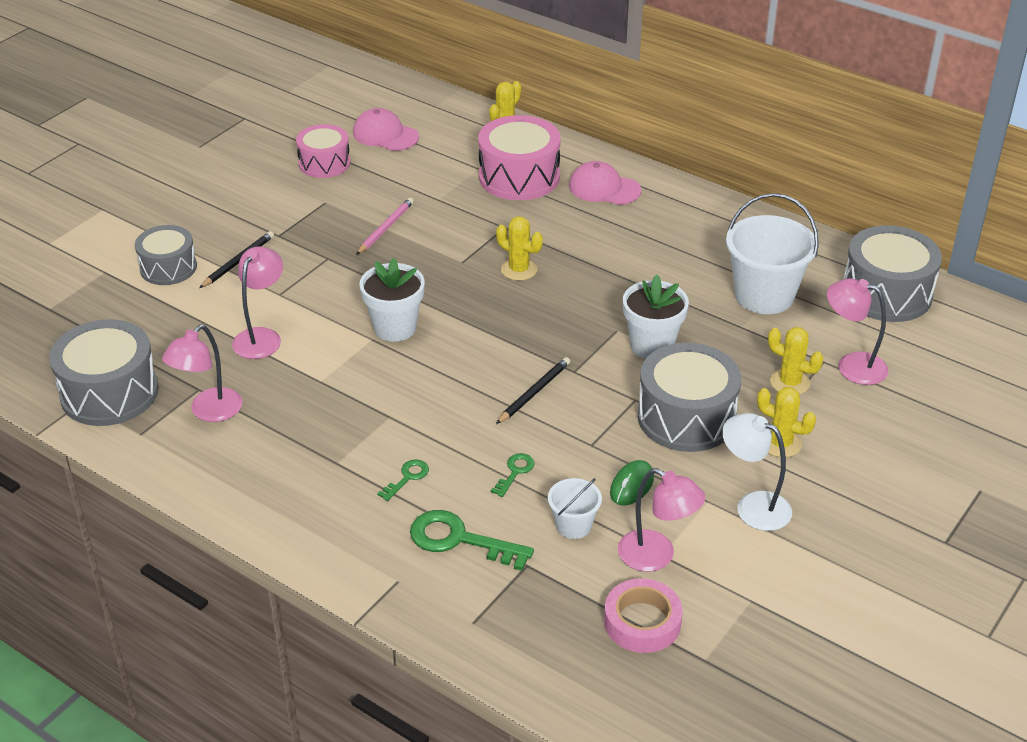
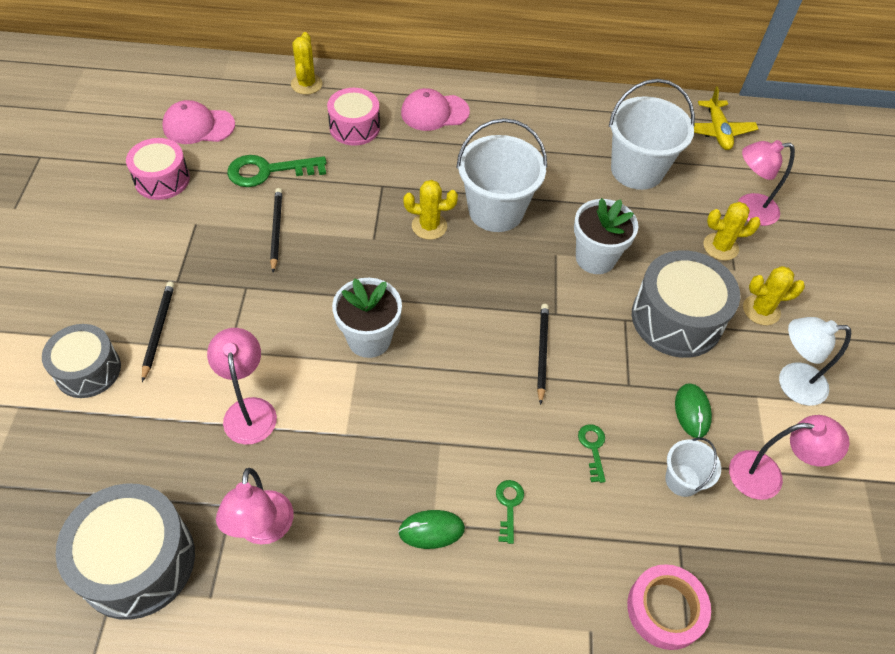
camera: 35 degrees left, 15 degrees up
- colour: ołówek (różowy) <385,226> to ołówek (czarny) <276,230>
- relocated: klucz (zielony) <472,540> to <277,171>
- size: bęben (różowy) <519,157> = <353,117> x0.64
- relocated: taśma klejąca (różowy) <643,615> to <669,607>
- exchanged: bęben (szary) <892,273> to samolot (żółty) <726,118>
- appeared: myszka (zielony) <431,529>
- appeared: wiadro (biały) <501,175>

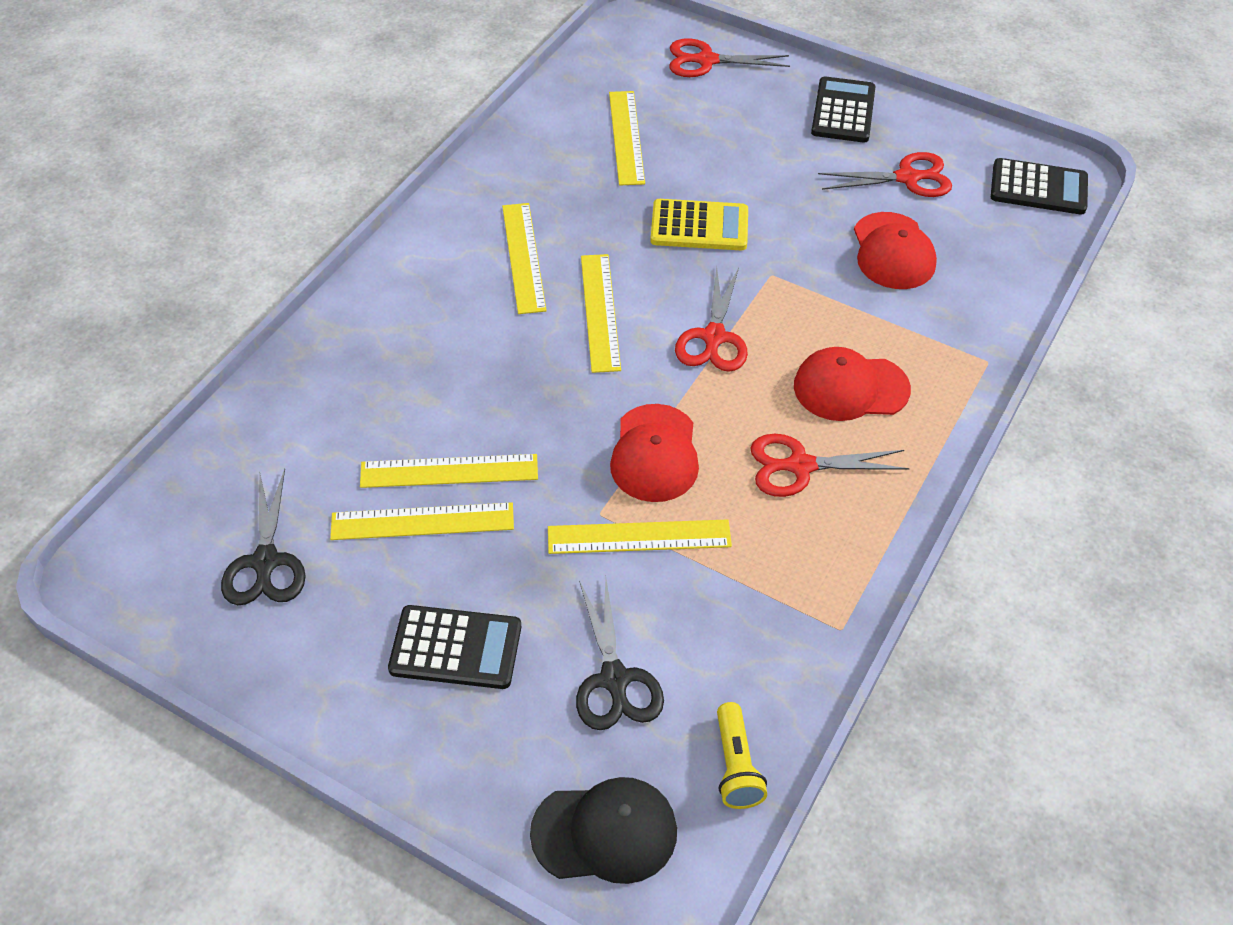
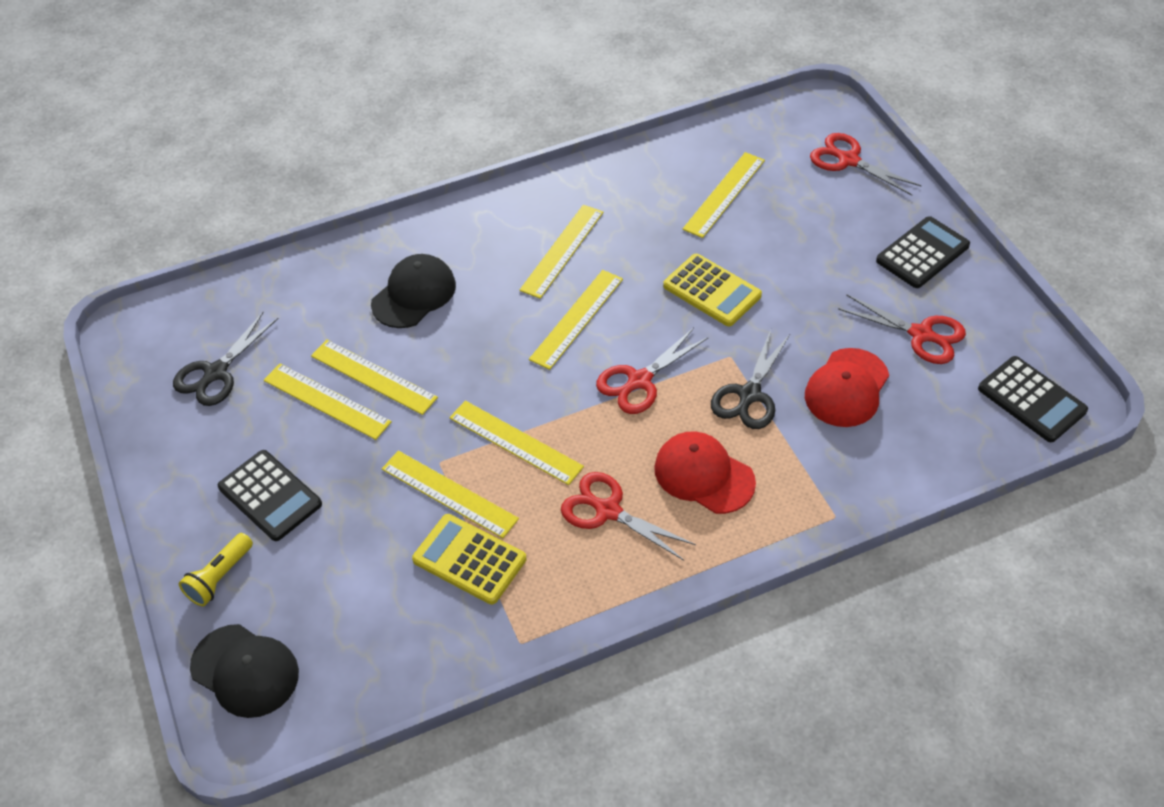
camera: 40 degrees right, 0 degrees up
- relocated: nożyczki (czarny) <620,654> to <750,379>
- exchanged: czapka (czerwony) <654,453> to linijka (żółty) <516,443>
- relocated: latarka (żółty) <742,755> to <216,569>
- appeared: czapka (czarny) <413,291>
- appeared: kalkulator (żółty) <469,559>

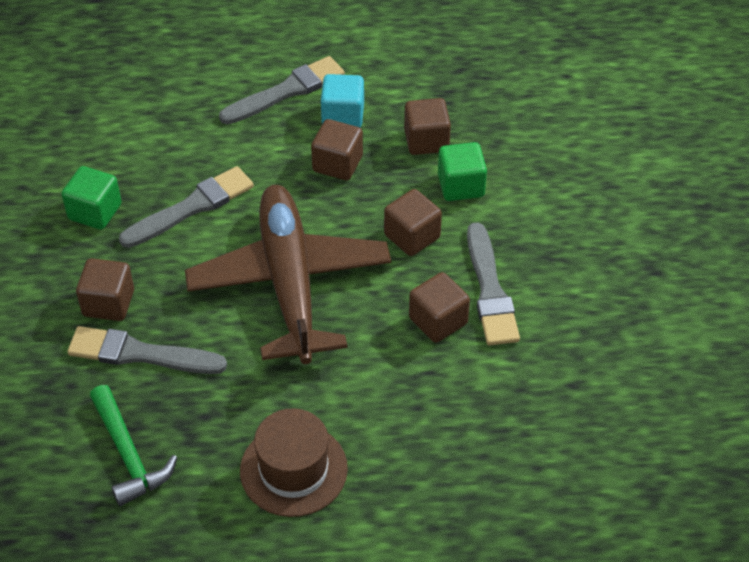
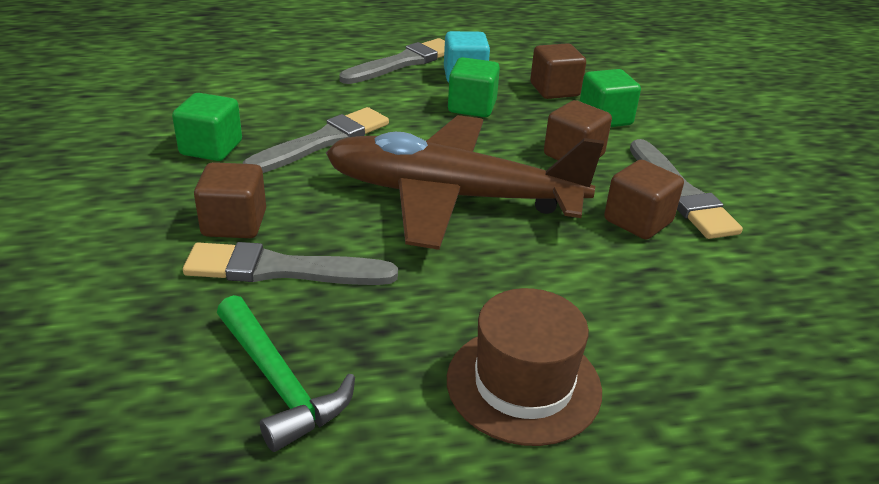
camera: 10 degrees left, 15 degrees down
- spun: samolot (brązowy) <288,274> = <465,182> 60 degrees counterclockwise
- colour: sześcian (brązowy) <337,149> to sześcian (zielony) <474,87>

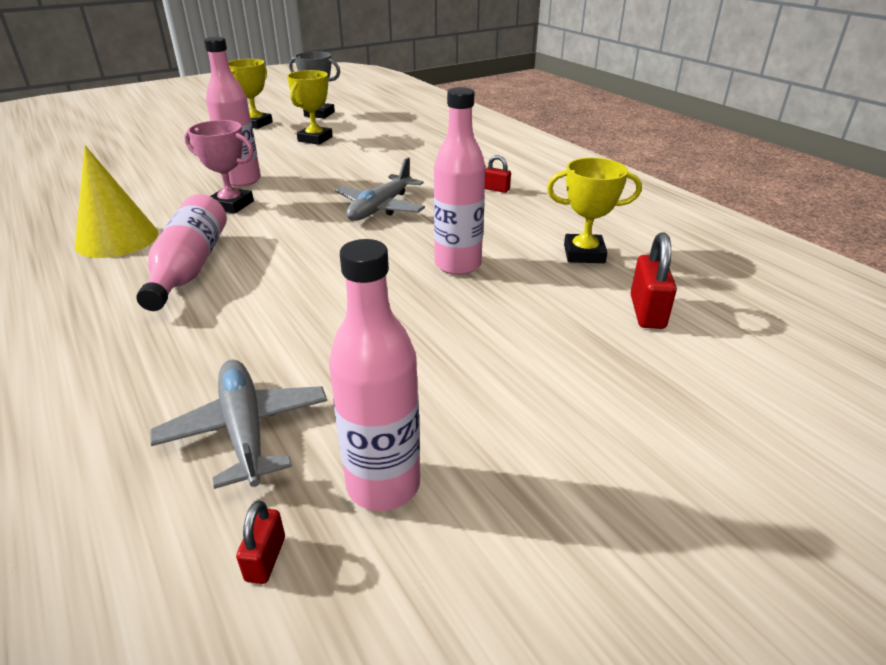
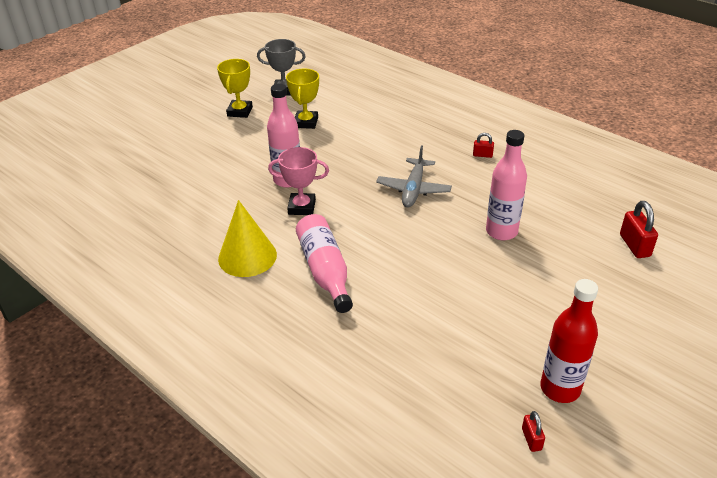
camera: 15 degrees left, 5 degrees up
- missing: samolot (szary) <238,424>
- colour: butelka (różowy) <374,375> to butelka (czerwony) <569,341>
- missing: puchar (żółty) <594,210>

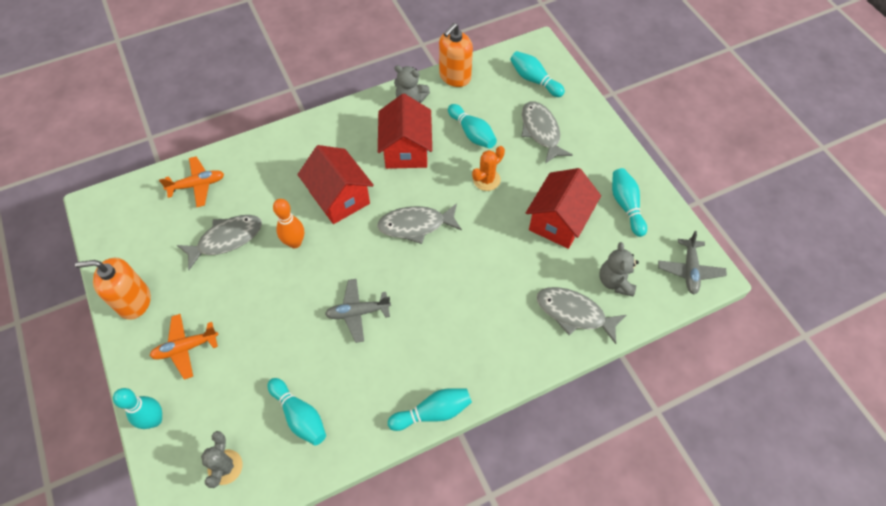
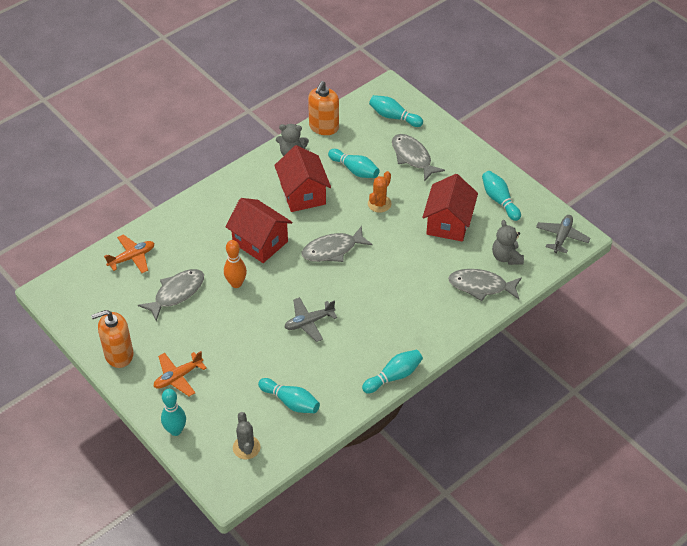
camera: 15 degrees left, 10 degrees down
- spun: samolot (szary) <692,262> = <563,234> 150 degrees counterclockwise

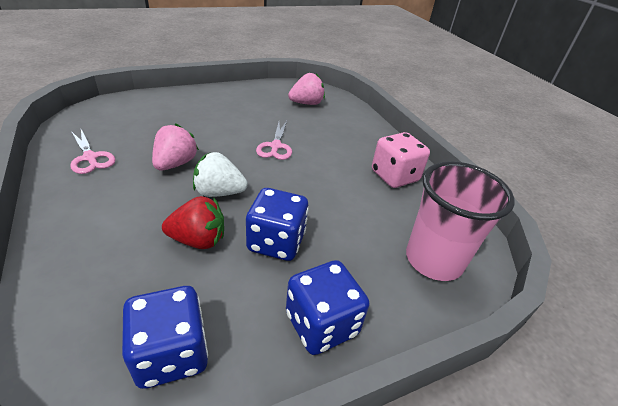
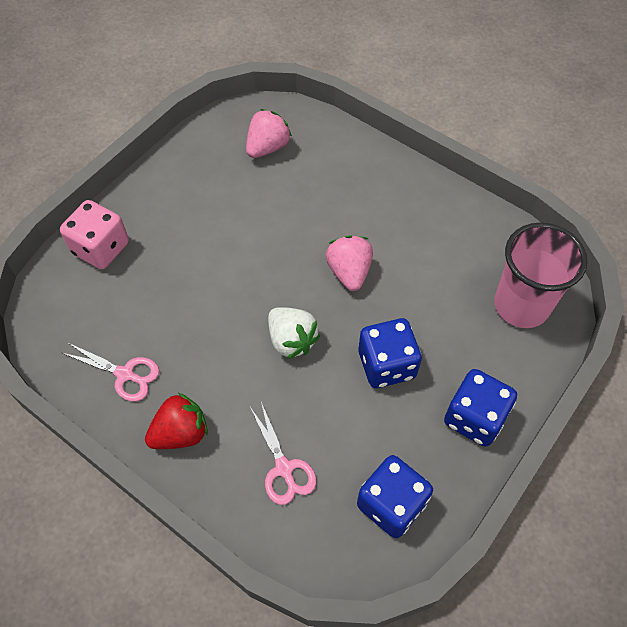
camera: 25 degrees left, 20 degrees up
- relocated: truskawka (różowy) <175,146> to <349,263>
- relocated: truskawka (czerwony) <193,222> to <176,421>
- spun: truskawka (biały) <220,174> = <294,333> 105 degrees counterclockwise
- relocated: nożyczki (różowy) <274,140> to <283,453>
- relocated: kostka do gry (różowy) <401,160> to <94,235>

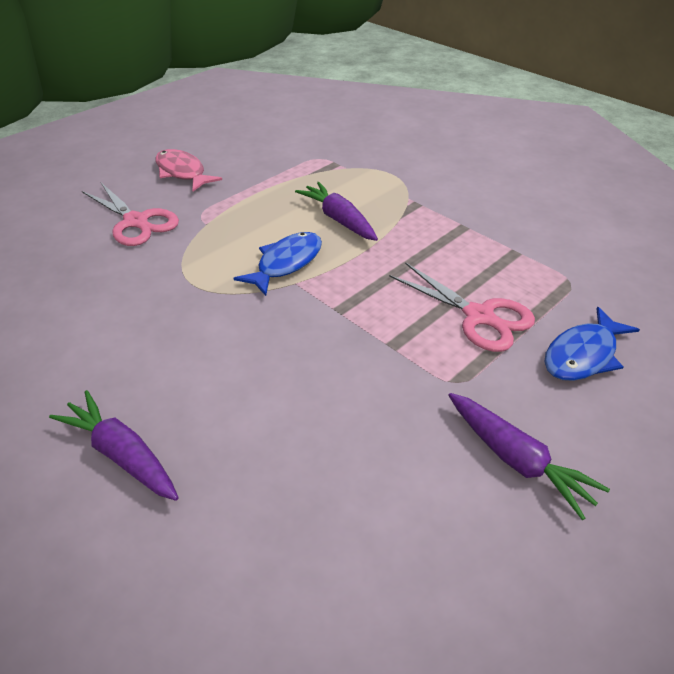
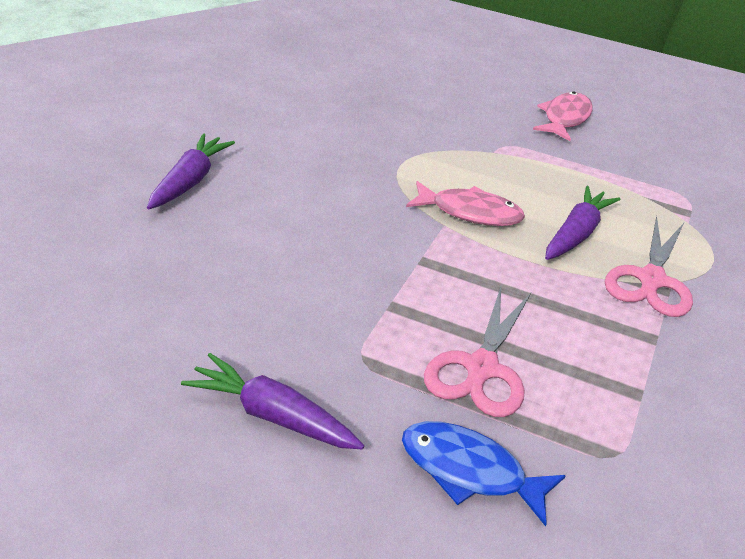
camera: 65 degrees right, 5 degrees down
- relocated: nożyczki (różowy) <130,214> to <649,266>
- colour: ryba (niebieski) <278,264> to ryba (różowy) <465,203>
- spun: marchewka (fioletowy) <529,456> = <272,401> 90 degrees clockwise

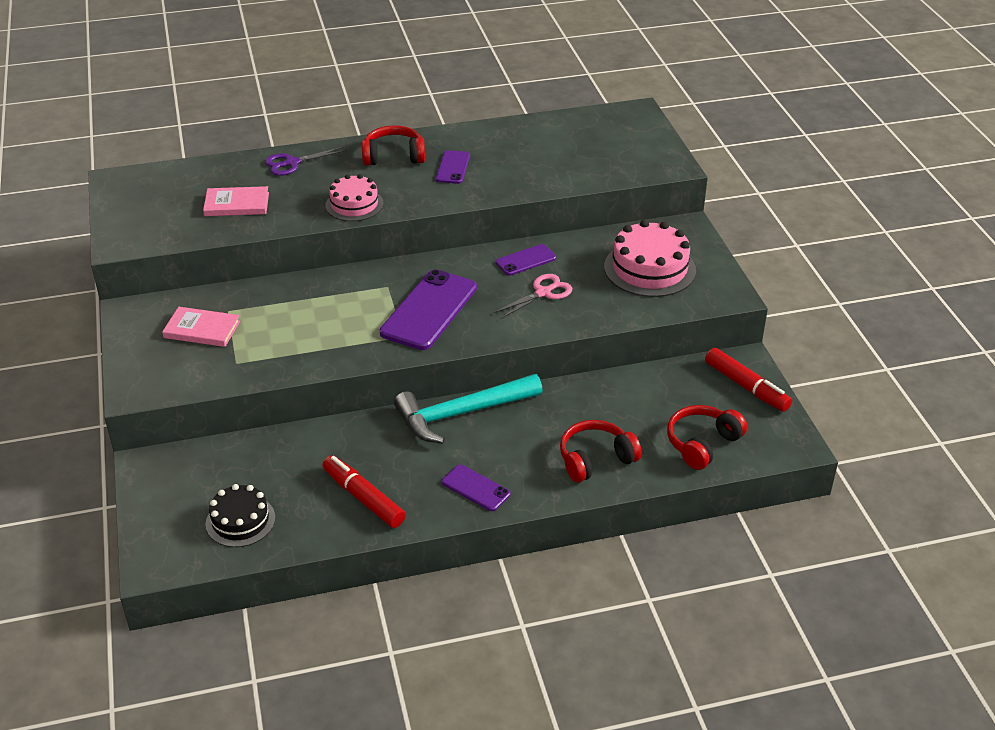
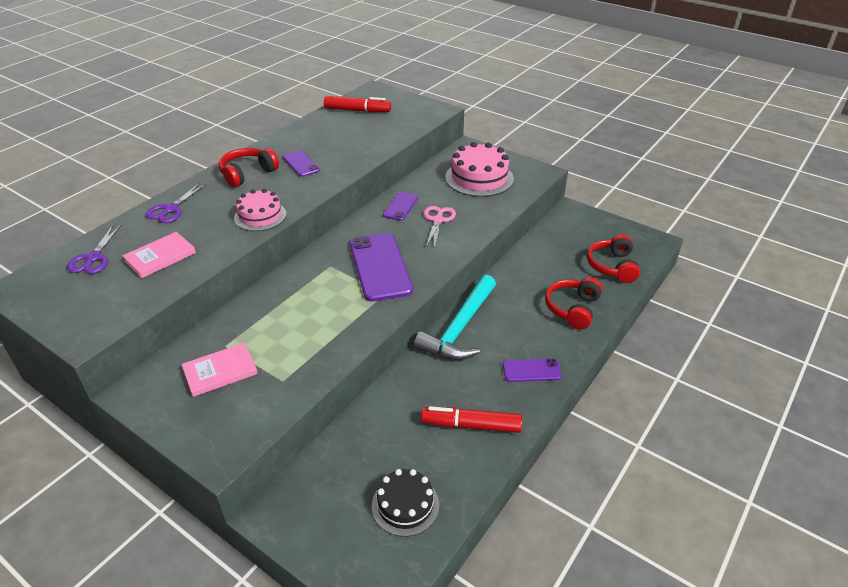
camera: 40 degrees left, 0 degrees up
- relocated: flamaster (czerwony) <748,380> to <357,104>
- appeared: nożyczki (fioletowy) <94,249>

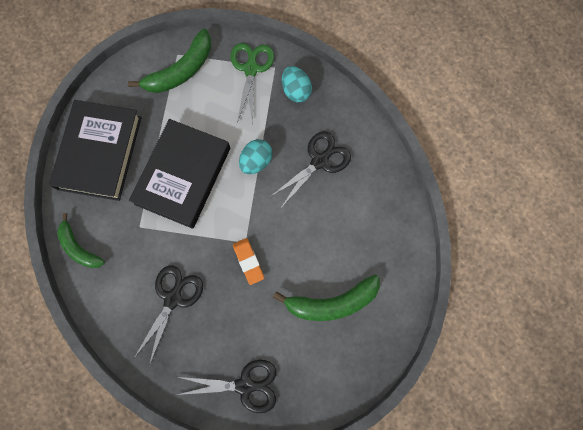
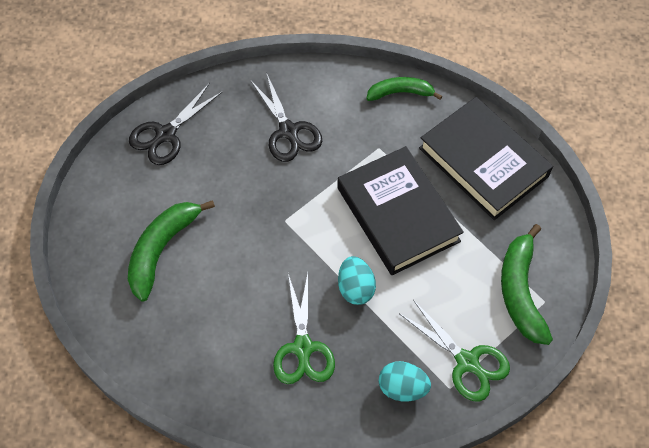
camera: 130 degrees right, 15 degrees down
- missing: gumka do mazania (pomarańczowy) <248,261>
- colour: nożyczki (czarny) <310,170> to nożyczki (zielony) <304,328>

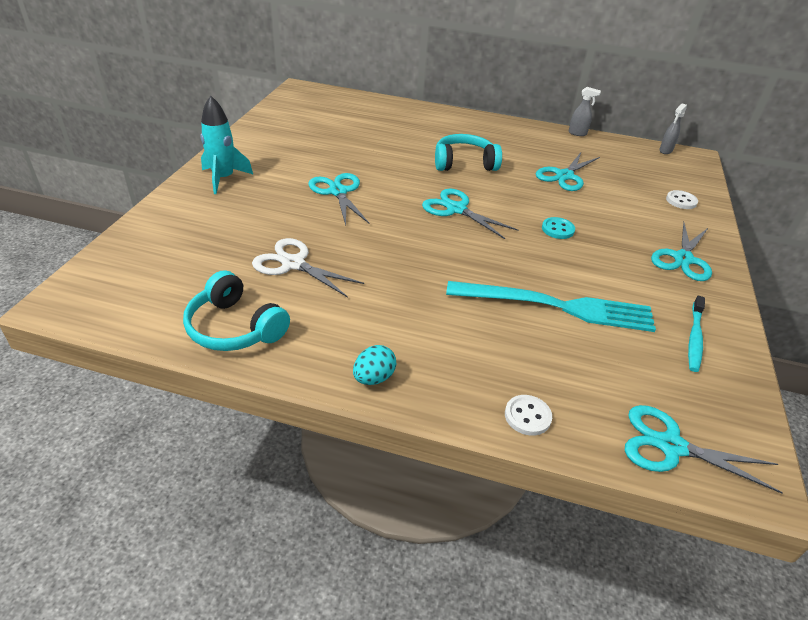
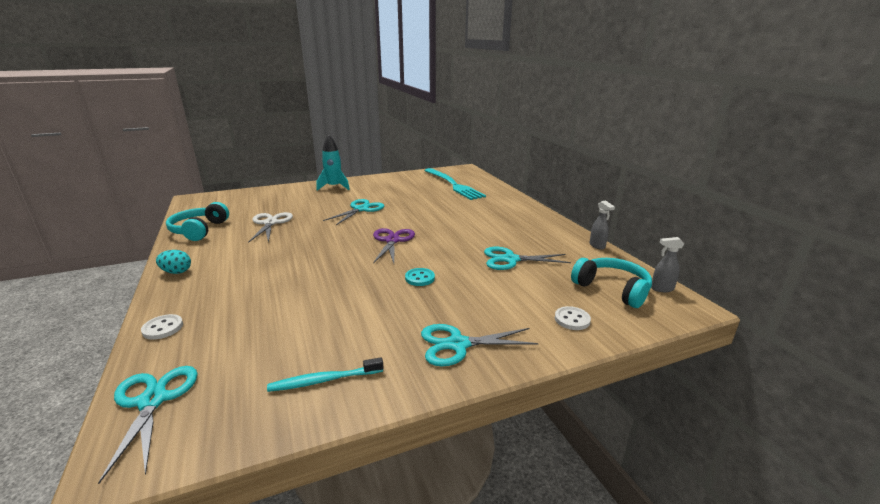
camera: 55 degrees right, 15 degrees down
- colour: nożyczki (turkusowy) <470,214> to nożyczki (fioletowy) <394,245>
- relocated: słuchawki (turkusowy) <468,152> to <611,283>
- relocated: widelec (turkusowy) <551,306> to <455,184>

